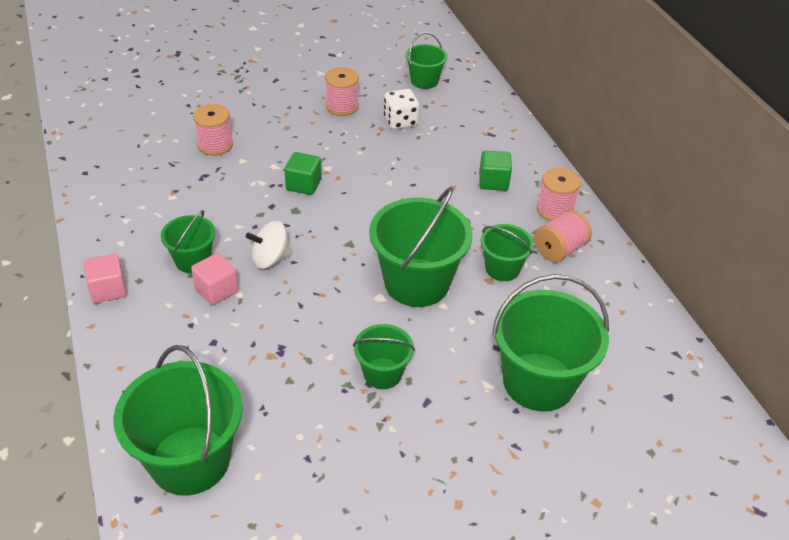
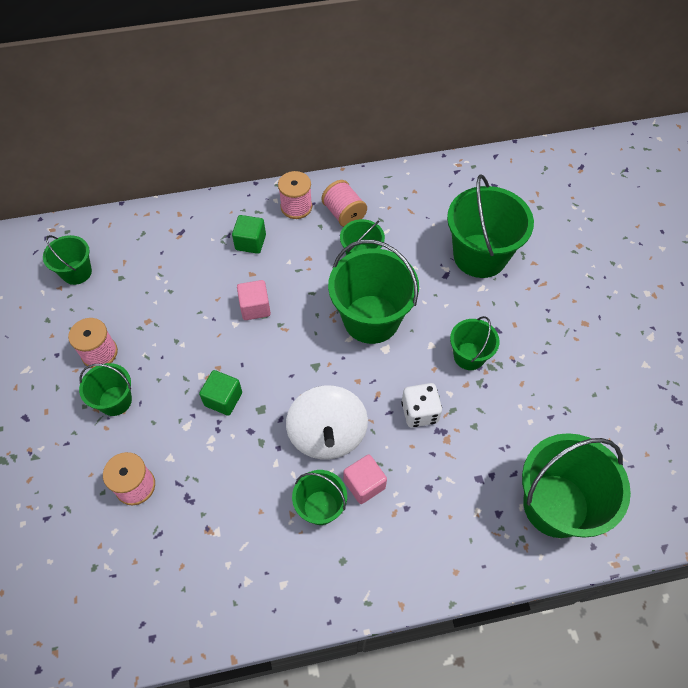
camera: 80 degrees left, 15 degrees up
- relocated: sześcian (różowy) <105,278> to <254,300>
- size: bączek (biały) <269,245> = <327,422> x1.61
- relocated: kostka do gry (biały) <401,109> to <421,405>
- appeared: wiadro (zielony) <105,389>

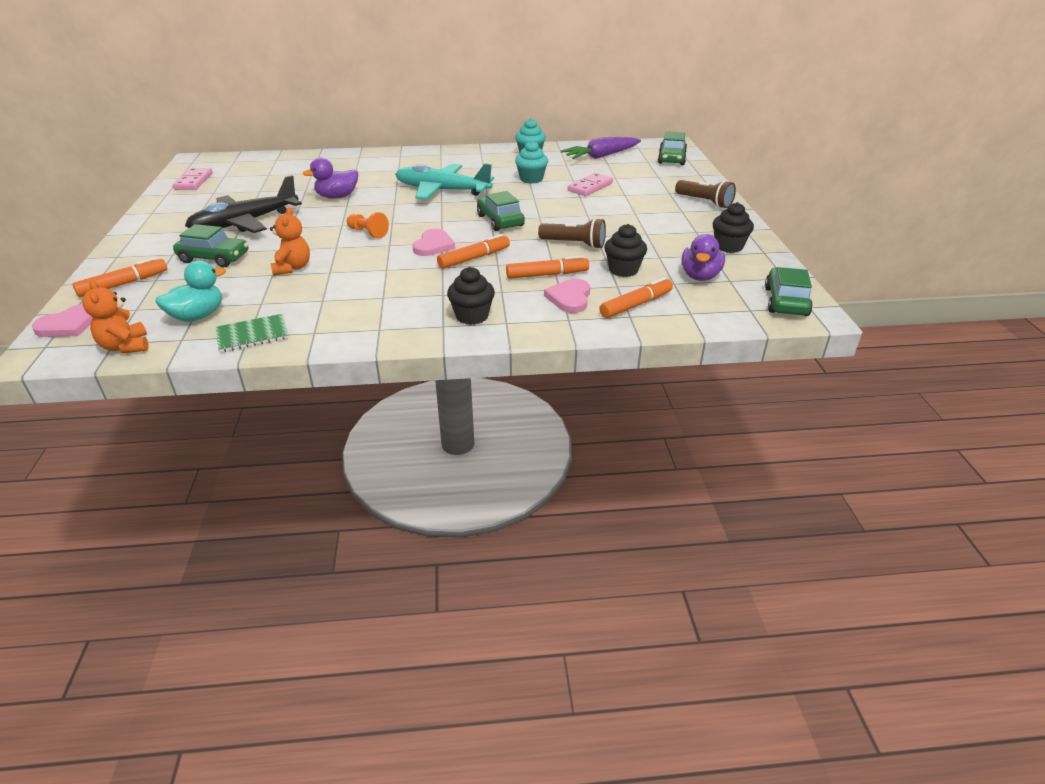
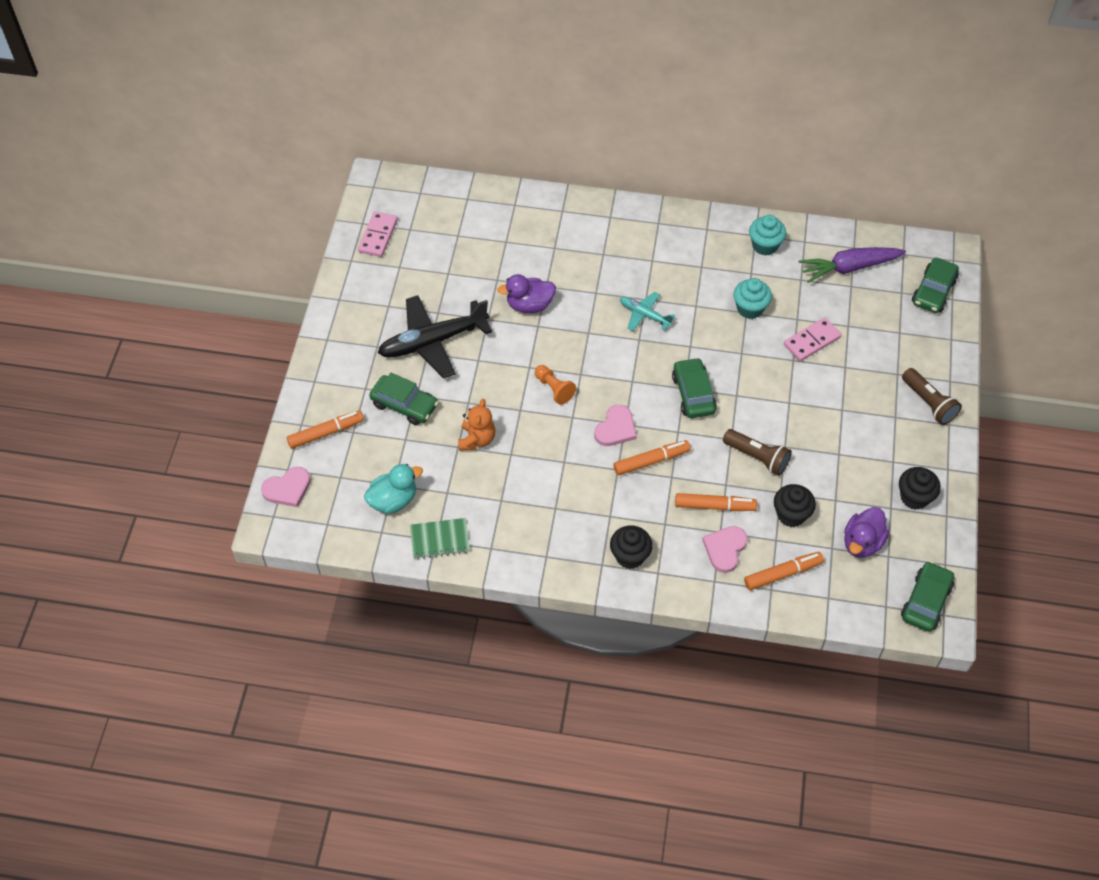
camera: 15 degrees right, 20 degrees up
- missing: miś (pomarańczowy) <115,316>
- size: samolot (turkusowy) <444,181> = <647,311> x0.52

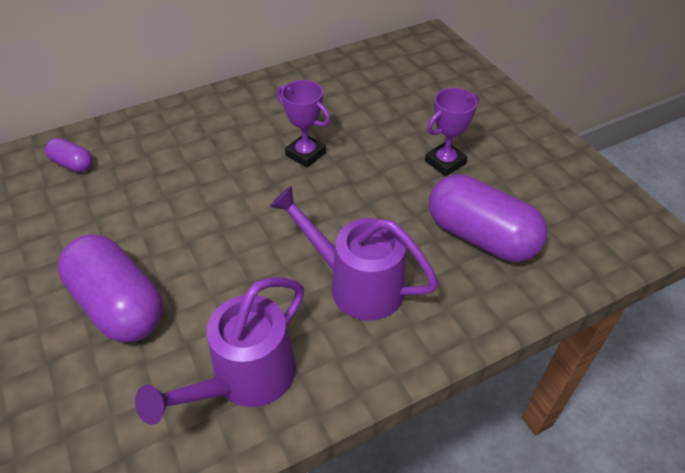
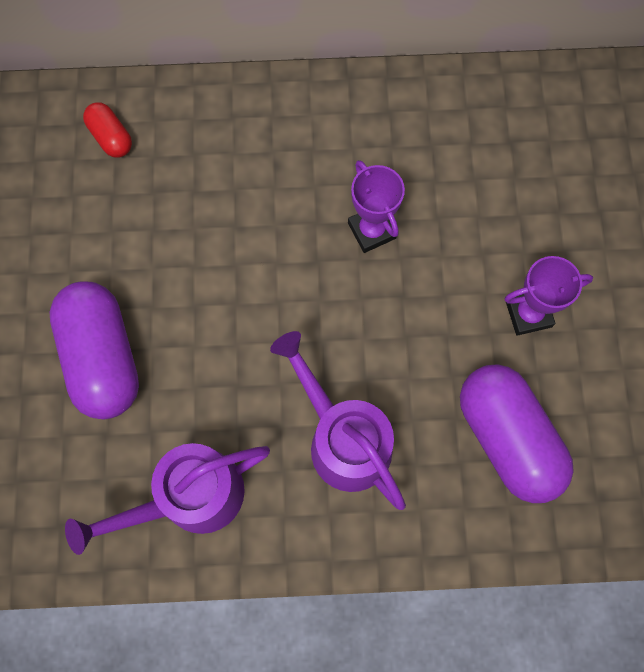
camera: 25 degrees right, 25 degrees up
- colour: kapsułka (fioletowy) <69,155> to kapsułka (czerwony) <107,130>

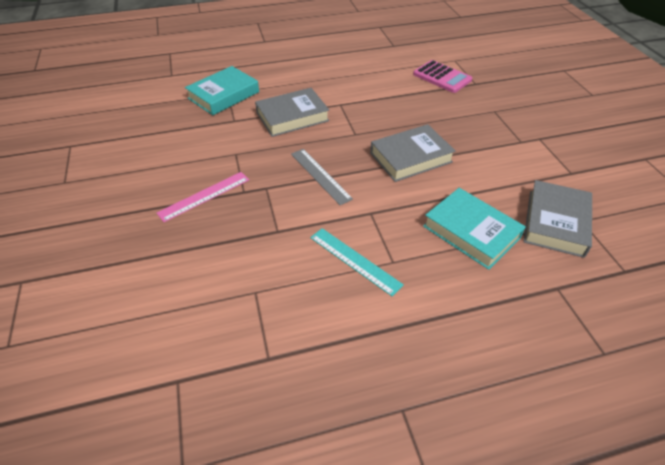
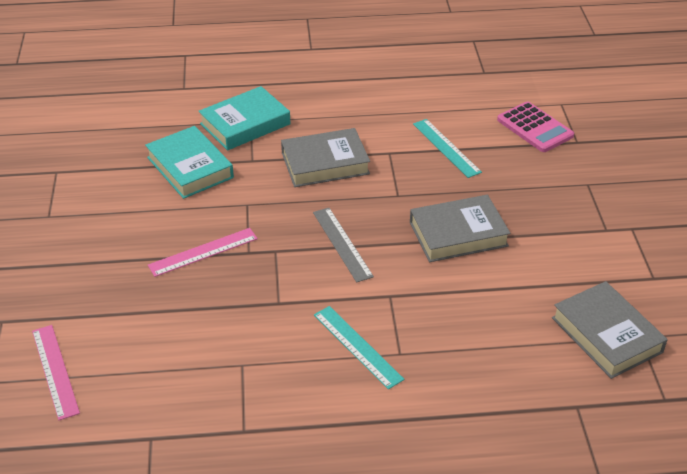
camera: 10 degrees right, 5 degrees down
- relocated: książka (turkusowy) <474,229> to <189,162>
- spun: książka (szary) <557,219> = <610,330> 60 degrees counterclockwise
- appeared: linijka (różowy) <56,372>
- appeared: linijka (turkusowy) <447,148>

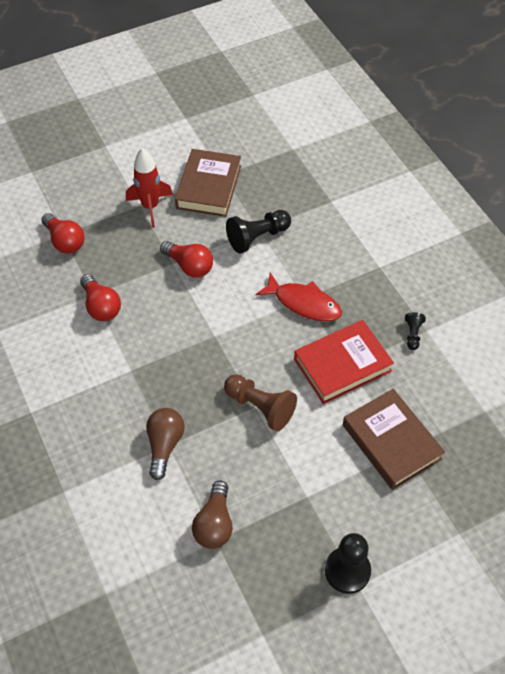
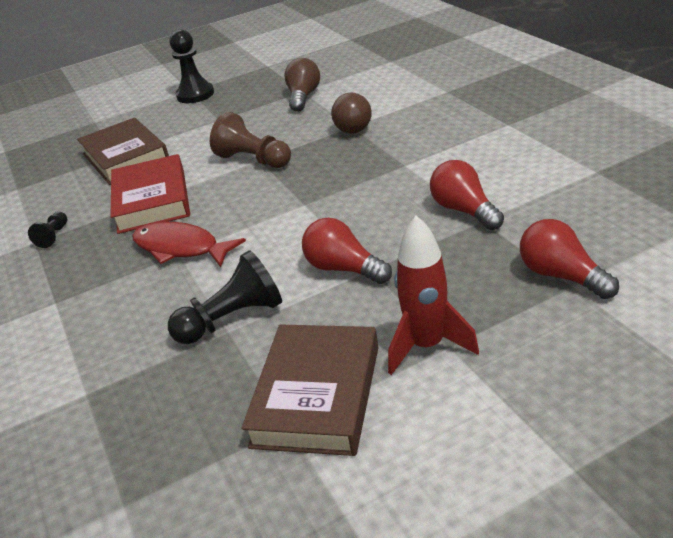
camera: 175 degrees left, 20 degrees down
- spun: książka (czerwony) <344,362> = <150,194> 75 degrees counterclockwise

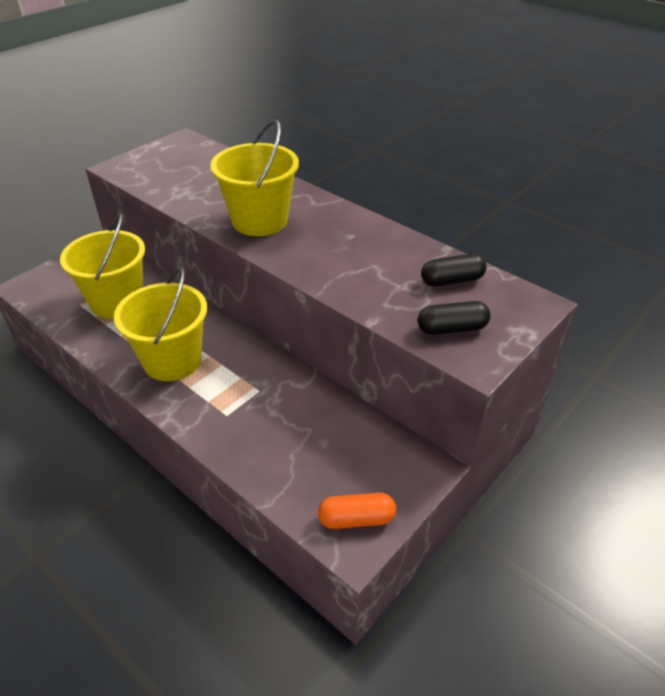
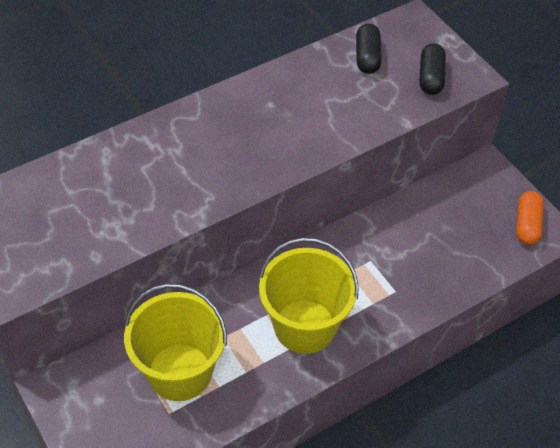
camera: 75 degrees left, 10 degrees up
- missing: wiadro (żółty) <254,178>

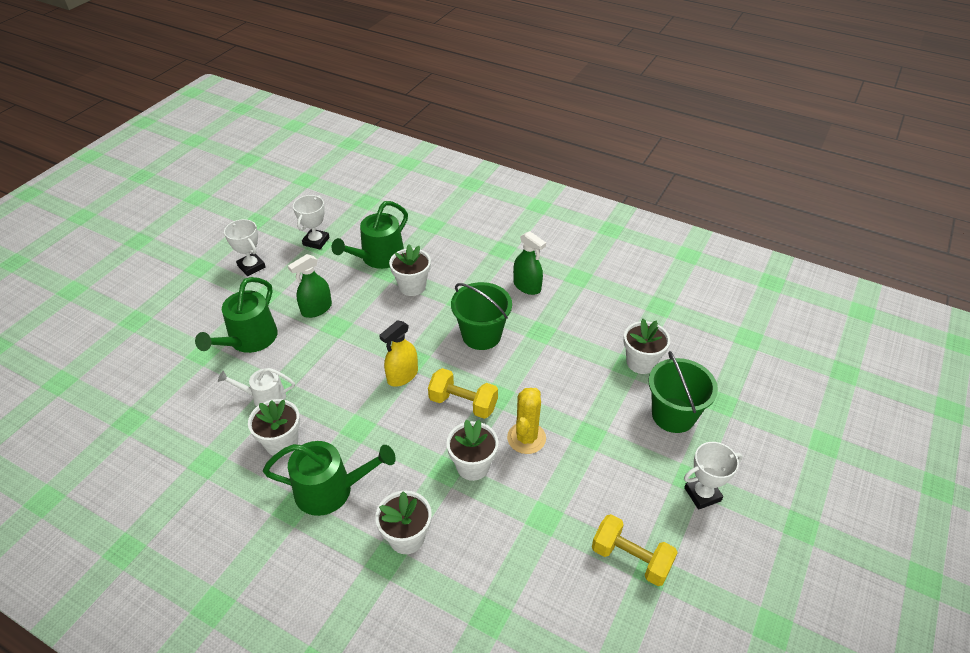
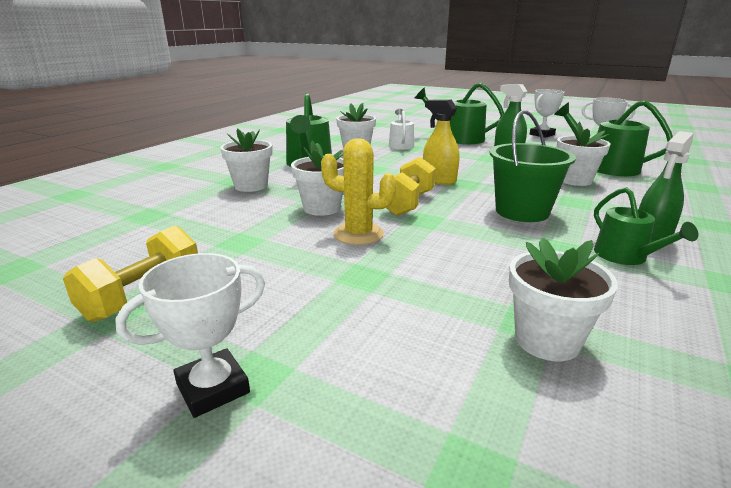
camera: 90 degrees right, 20 degrees down
- missing: wiadro (zielony) <683,392>
- spun: puchar (biały) <713,476> = <190,335> 75 degrees clockwise
- appeared: konewka (zielony) <646,226>

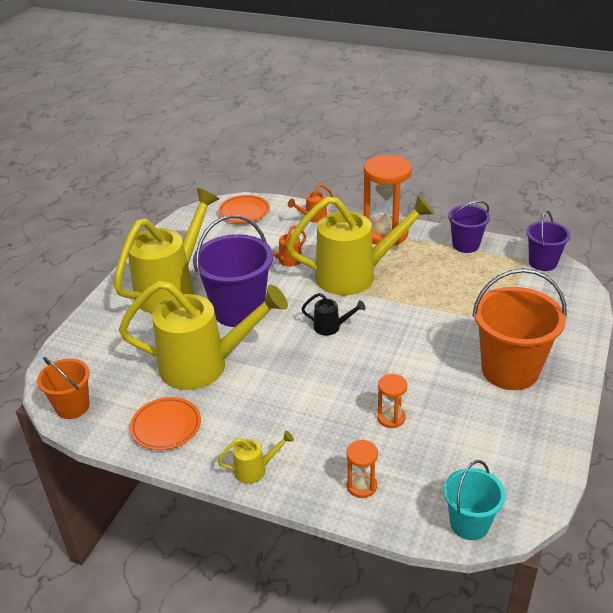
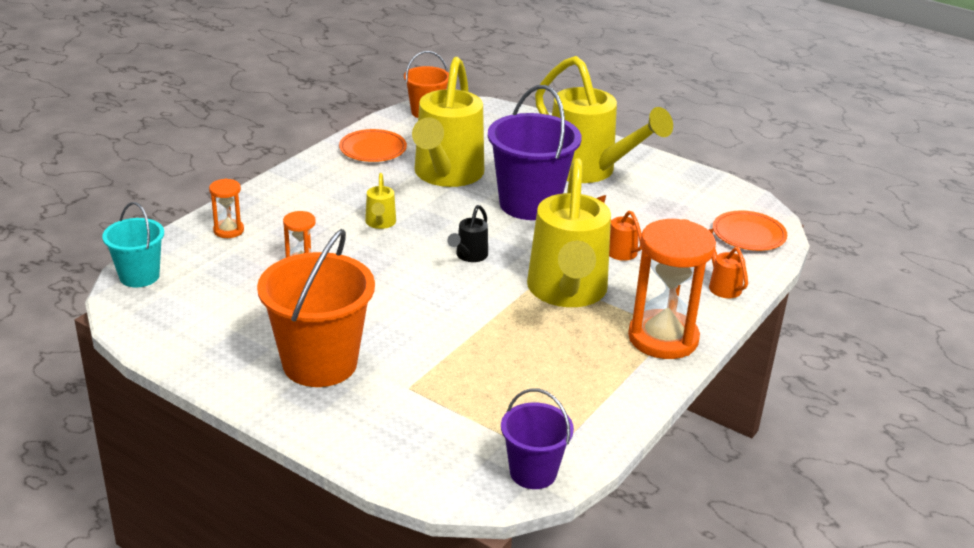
camera: 100 degrees right, 5 degrees down
- relocated: konewka (żółty) <256,457> to <380,201>
- missing: wiadro (fioletowy) <469,227>

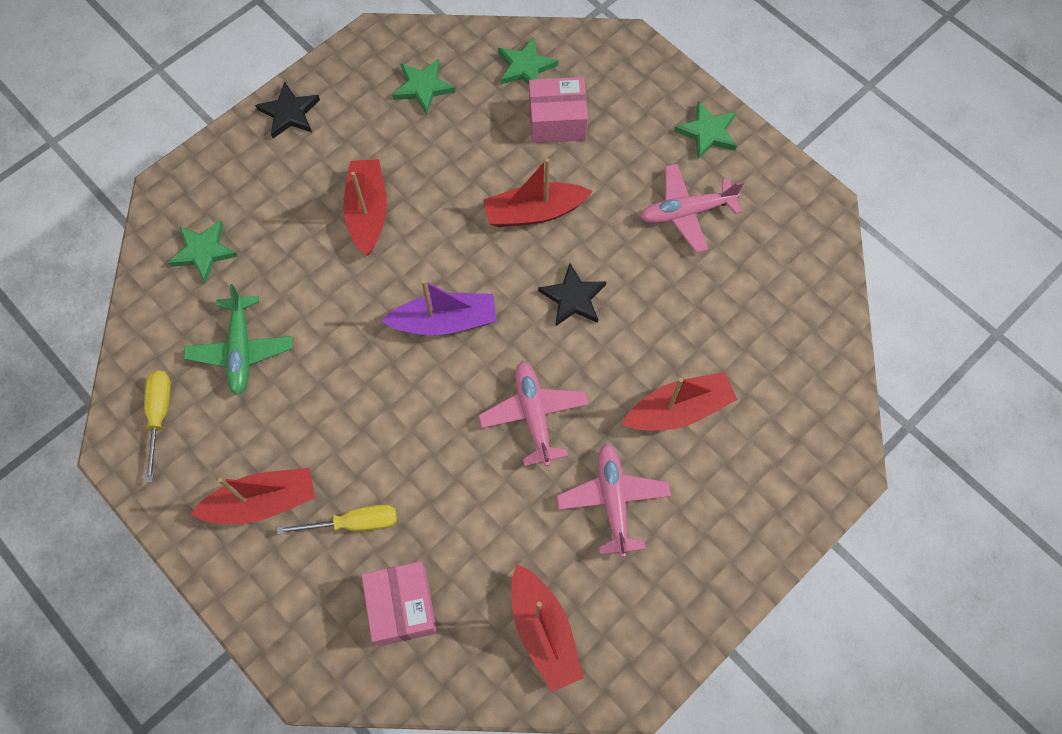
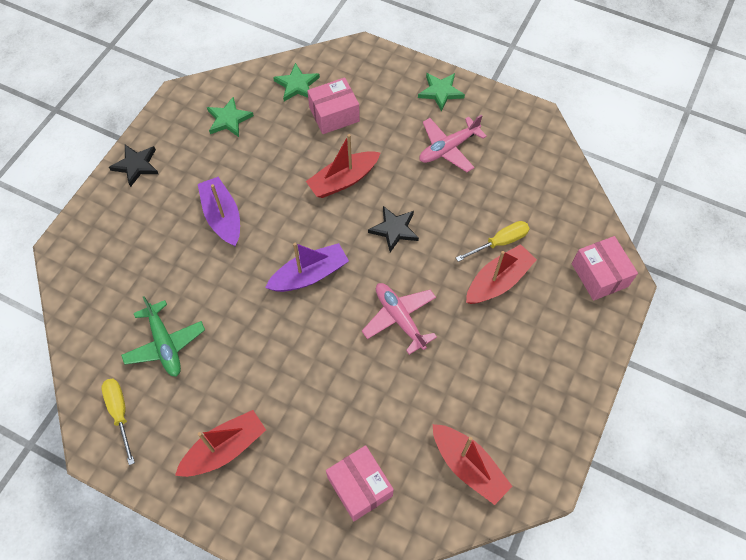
camera: 20 degrees left, 5 degrees down
- missing: gwiazda (zielony) <203,251>
- relocated: śrubokręt (żółty) <337,519> to <493,241>
- colour: łódka (czerwony) <365,207> to łódka (fioletowy) <219,211>
- missing: samolot (różowy) <614,500>
- appeared: pudełko (różowy) <605,268>

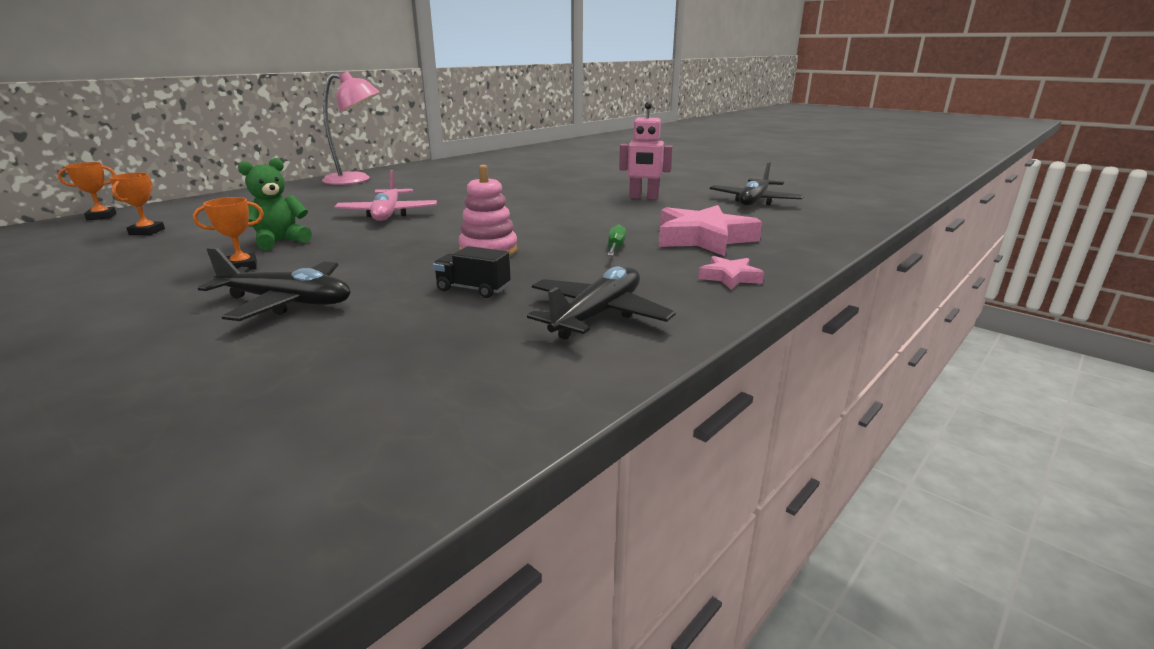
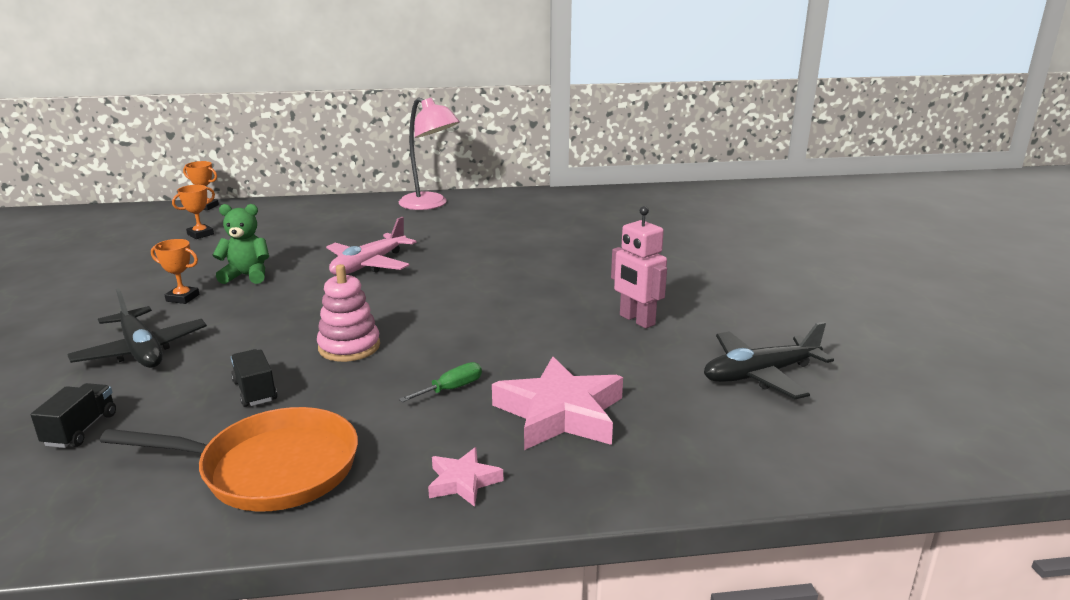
camera: 40 degrees right, 0 degrees up
- exchanged: samolot (czarny) <601,303> to patelnia (pomarańczowy) <229,459>
- appeared: ciężarówka (czarny) <73,415>

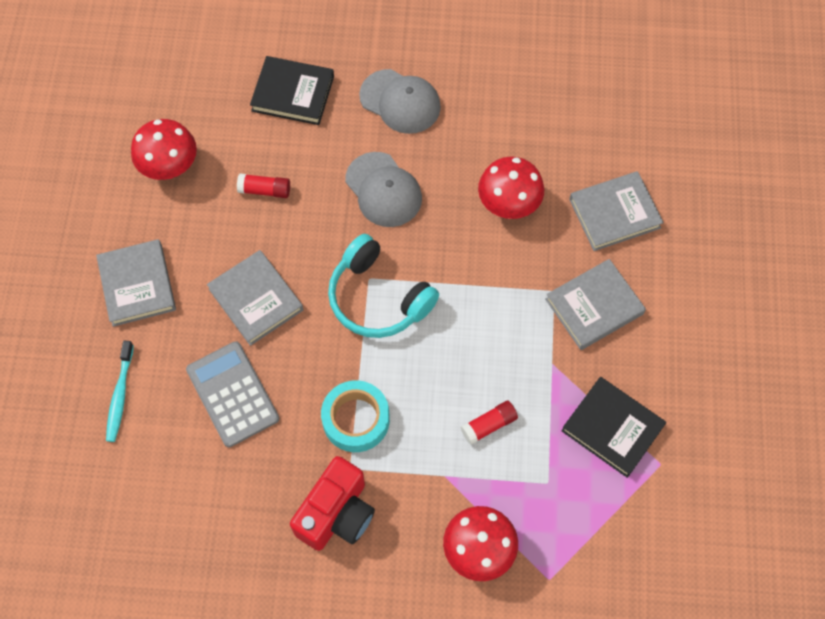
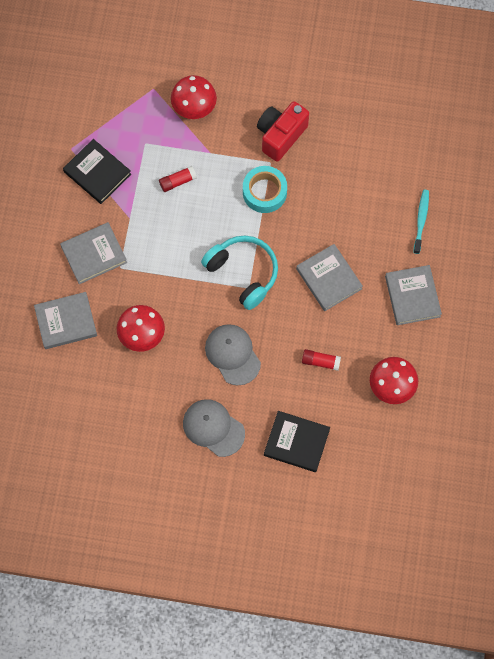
camera: 175 degrees left, 5 degrees up
- missing: kalkulator (szary) <232,394>

